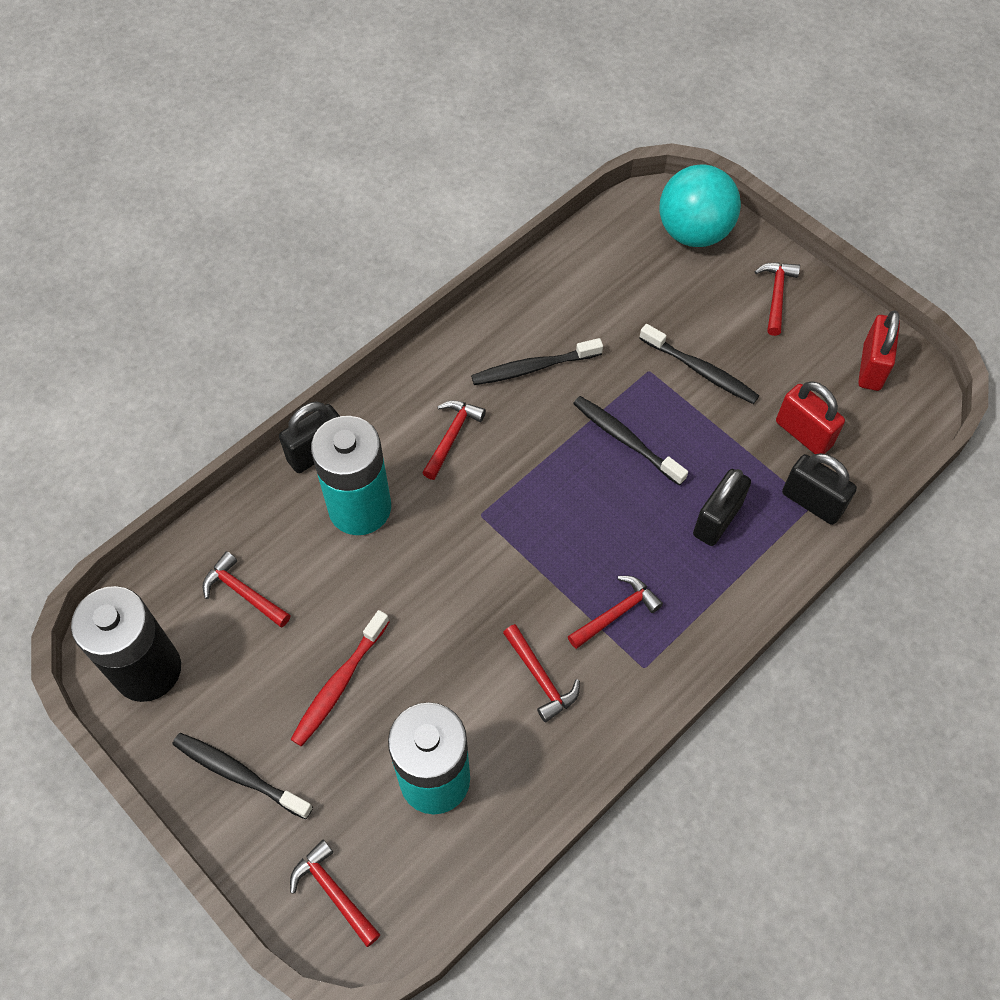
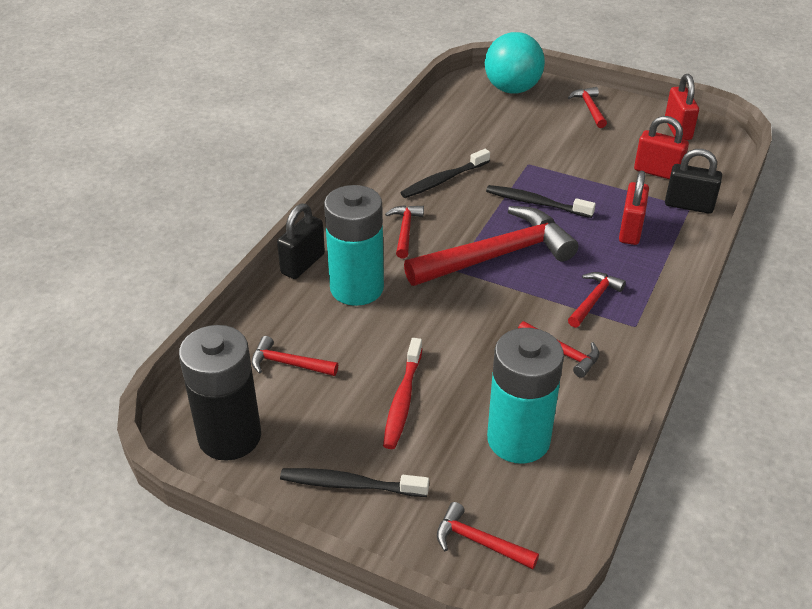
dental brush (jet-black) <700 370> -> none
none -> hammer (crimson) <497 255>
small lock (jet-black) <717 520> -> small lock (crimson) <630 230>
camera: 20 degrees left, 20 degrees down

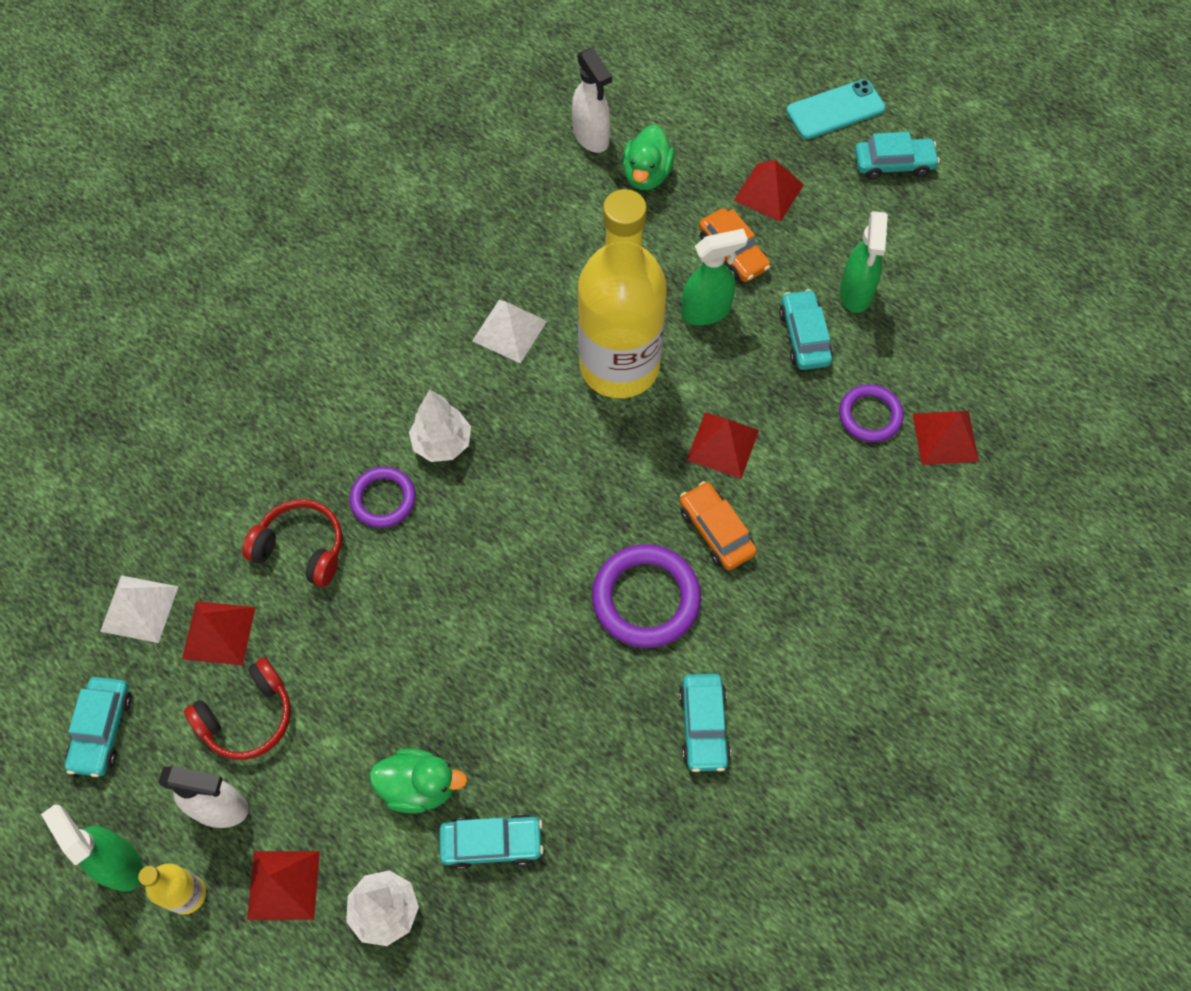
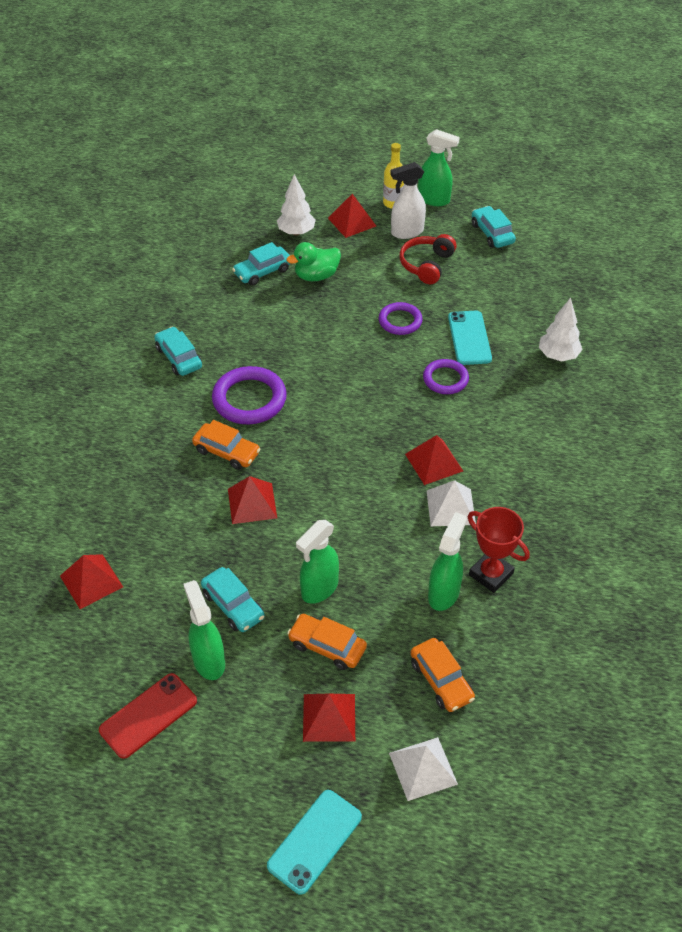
sprayer (white) <591 137> -> none
flask (bright yellow) <619 366> -> none
automobile (turquoise) <893 164> -> none
none -> smartphone (crimson) <148 715>
none -> sprayer (emerald) <444 593>
none -> prize cup (crimson) <491 574>
pyramid shape (white) <139 608> -> pyramid shape (white) <423 768>, shifted
pyramid shape (crimson) <219 632> -> pyramid shape (crimson) <434 462>, shifted
fir tree (white) <442 443> -> fir tree (white) <558 355>, shifted
torus (violet) <870 415> -> torus (violet) <400 321>, shifted
headset (crimson) <301 548> -> smartphone (turquoise) <469 338>
duck (emerald) <646 174> -> automobile (orange-coloured) <441 680>
camera: 150 degrees right, 15 degrees down

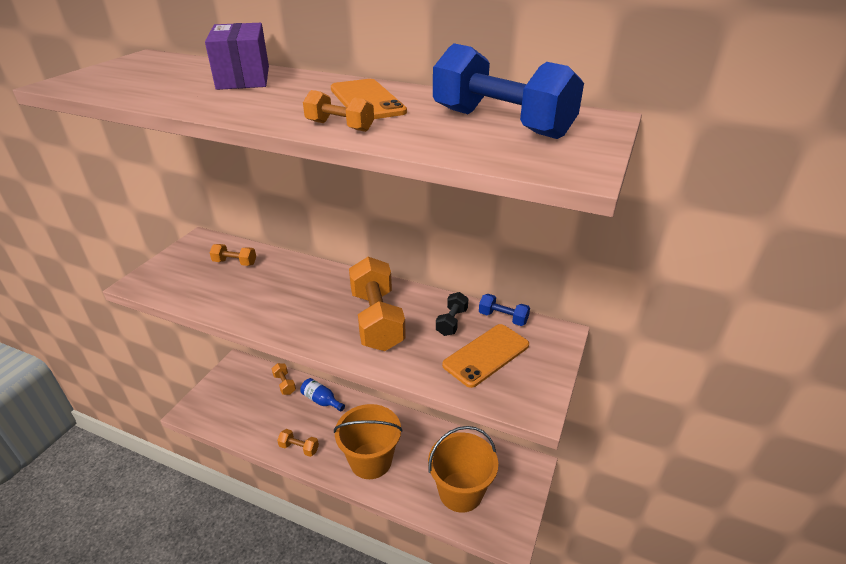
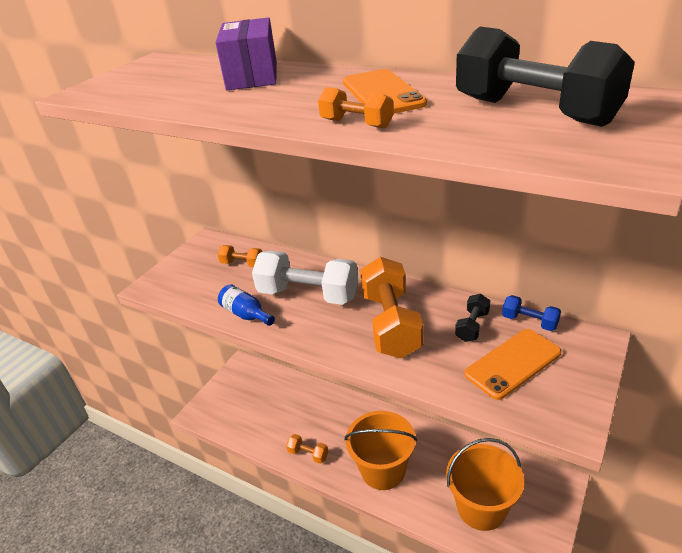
dumbbell (orange-coloured) <284 384> -> none
none -> dumbbell (white) <308 295>
flask (cobalt) <321 400> -> flask (cobalt) <246 314>, shifted
dumbbell (cobalt) <501 123> -> dumbbell (jet-black) <534 111>
camera: 10 degrees right, 0 degrees up

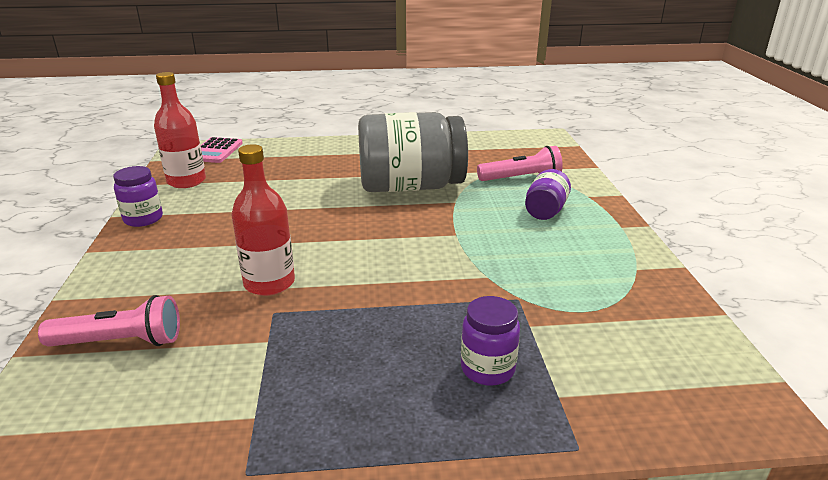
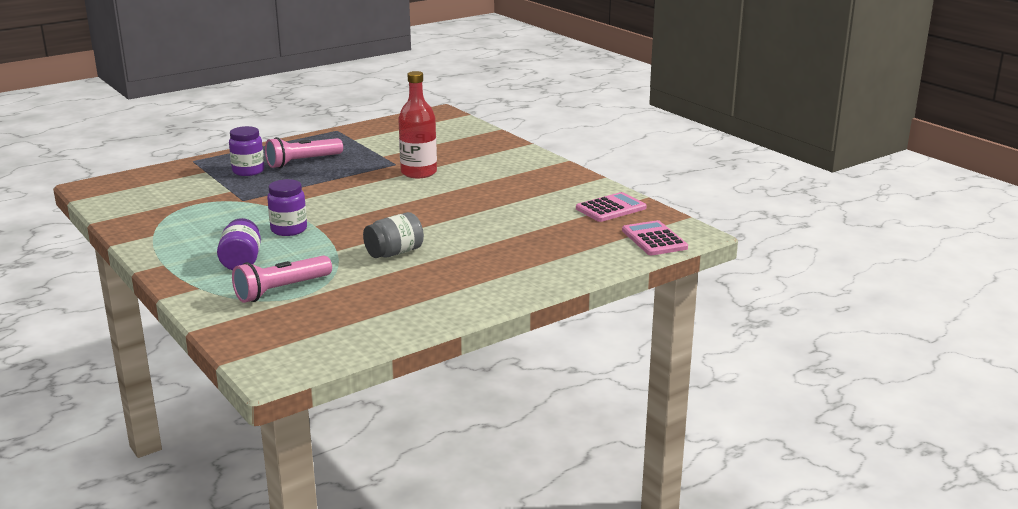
pocket torch (rose-pink) <120 342> -> pocket torch (rose-pink) <303 162>, shifted
preserve jar (violet) <143 219> -> preserve jar (violet) <289 230>, shifted
flask (crimson) <186 181> -> adding machine (rose-pink) <611 208>
preserve jar (ash-grey) <410 187> -> preserve jar (ash-grey) <394 253>, x0.46
camera: 150 degrees right, 5 degrees down

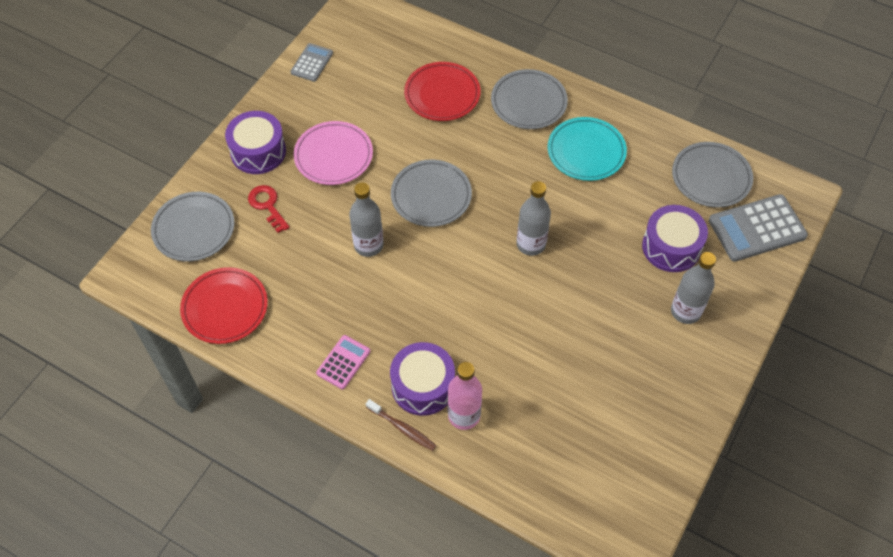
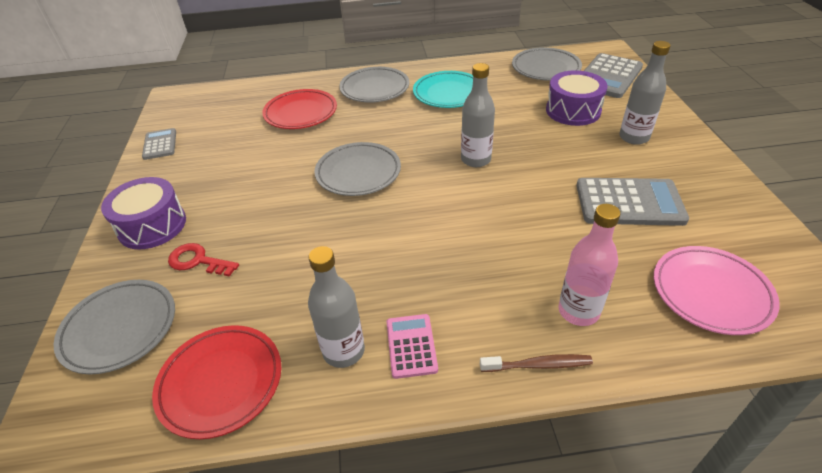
snare drum (violet) <423 386> -> none
none -> adding machine (ash-grey) <629 202>
flat dish (rose-pink) <333 156> -> flat dish (rose-pink) <711 293>, shifted
flask (ash-grey) <368 245> -> flask (ash-grey) <344 351>, shifted
camera: 35 degrees left, 15 degrees down

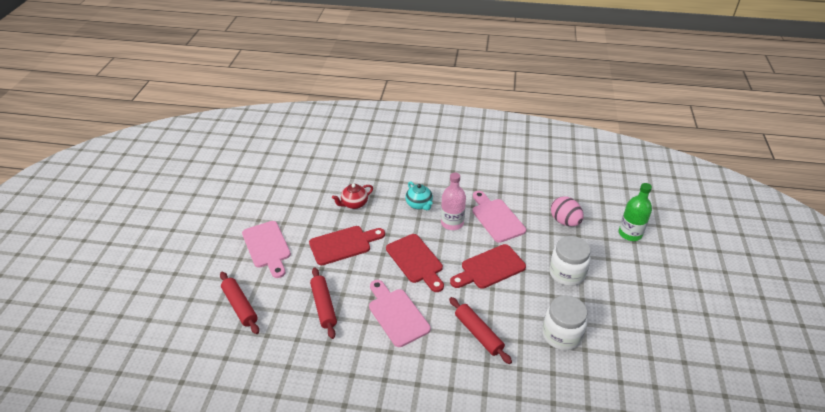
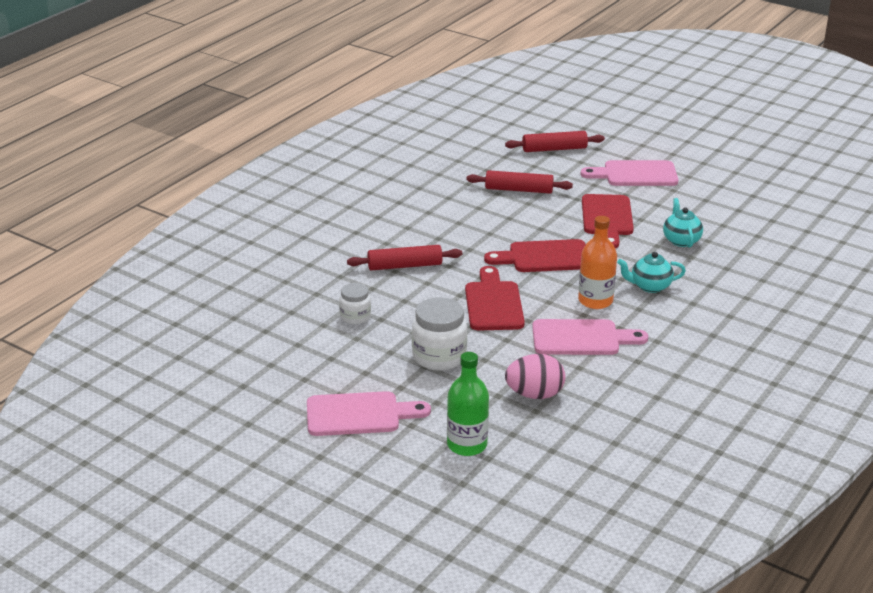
cutting board (rose-pink) <396 314> -> cutting board (rose-pink) <359 414>, shifted
teapot (crimson) <354 204> -> teapot (turquoise) <681 240>
flask (rose-pink) <452 223> -> flask (orange-coloured) <595 301>
preserve jar (white) <561 335> -> preserve jar (white) <355 317>, x0.59
camera: 115 degrees right, 10 degrees down

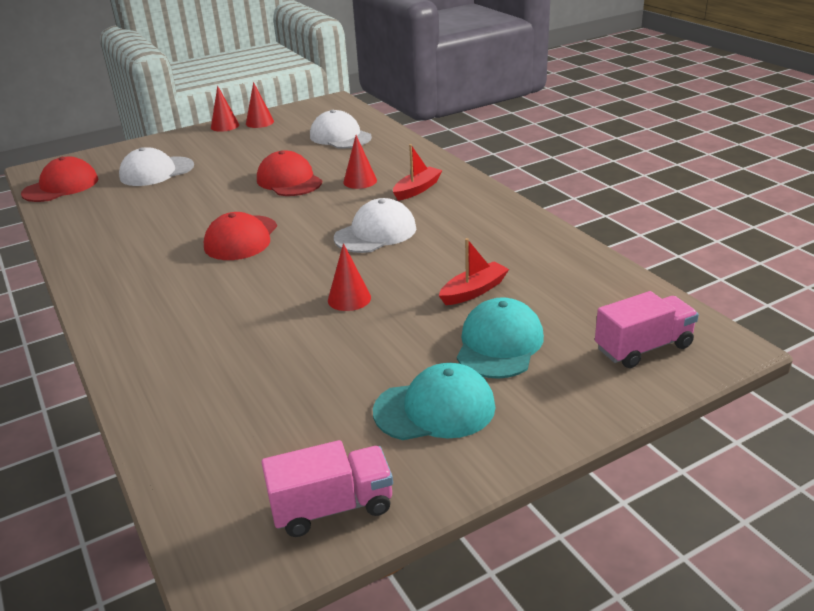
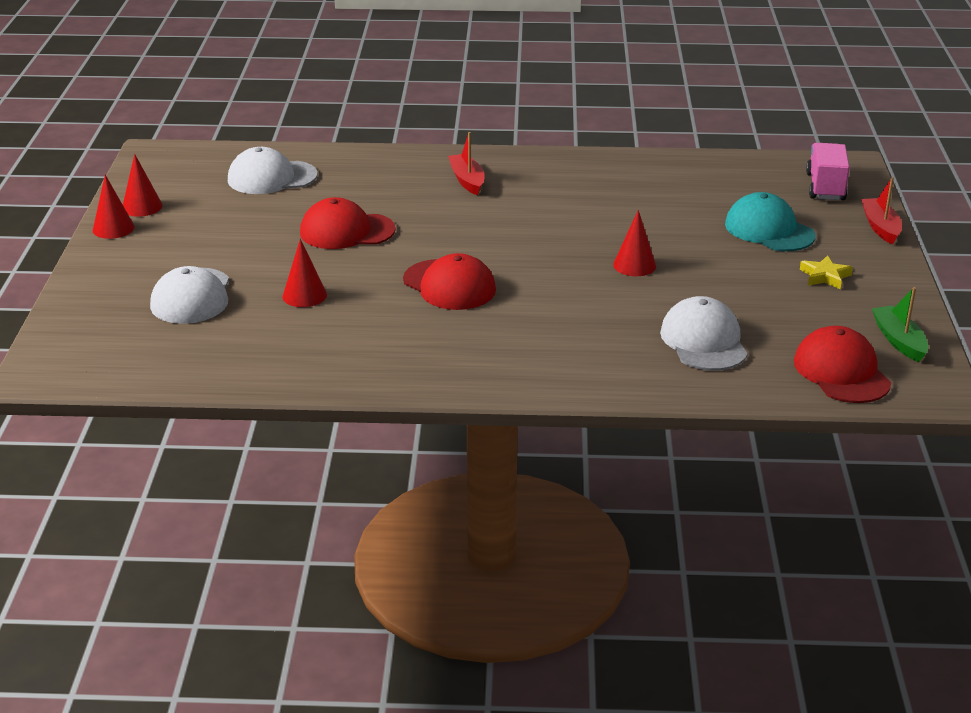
baseball cap (crimson) <61 186> -> baseball cap (crimson) <841 372>, shifted
baseball cap (white) <375 233> -> baseball cap (white) <704 341>, shifted
solid cone (crimson) <360 181> -> solid cone (crimson) <304 295>, shifted
boat (crimson) <474 291> -> boat (crimson) <880 227>, shifted
lorry (rose-pink) <332 507> -> boat (emerald) <899 341>
baseball cap (turquoise) <435 409> -> star shape (bright yellow) <825 276>
camera: 60 degrees left, 0 degrees up

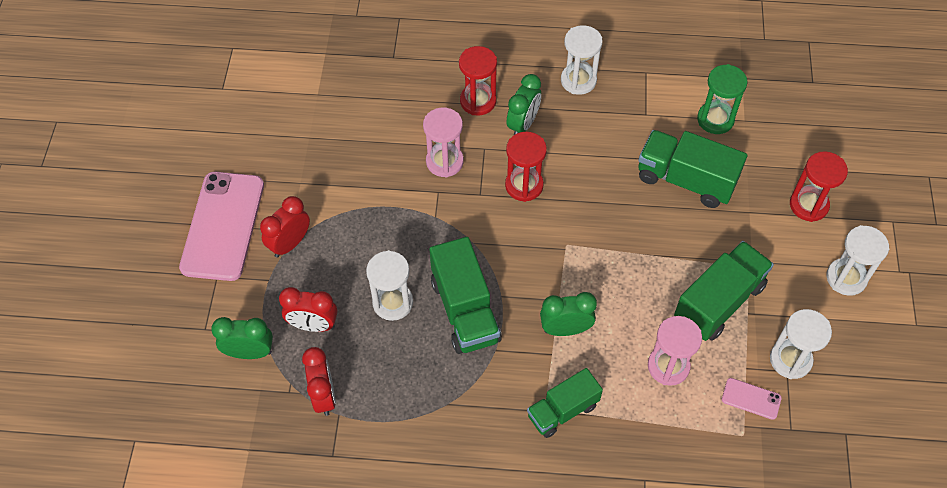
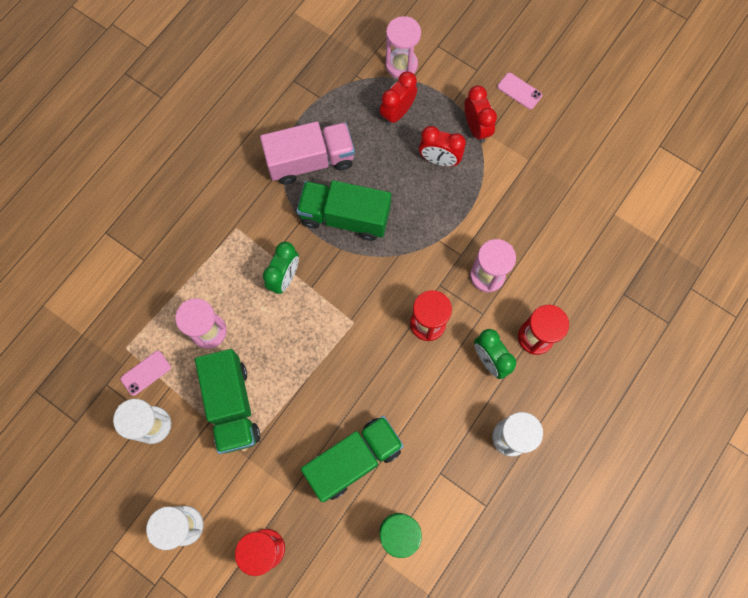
hourglass (white) <393 302> -> none
lorry (emerald) <562 410> -> none
none -> lorry (rose-pink) <310 161>
alarm clock (crimson) <324 395> -> alarm clock (crimson) <439 160>, shifted
alarm clock (emerald) <250 352> -> hourglass (rose-pink) <401 65>
smartphone (rose-pink) <223 226> -> smartphone (rose-pink) <519 91>, x0.42
camera: 120 degrees right, 15 degrees up

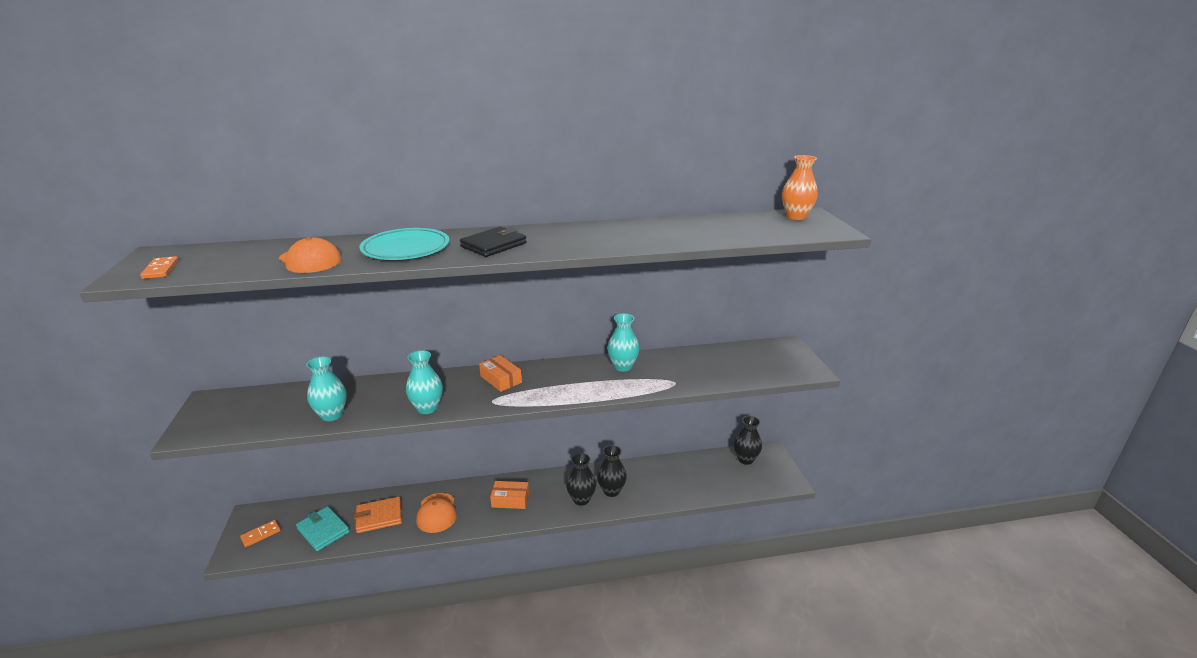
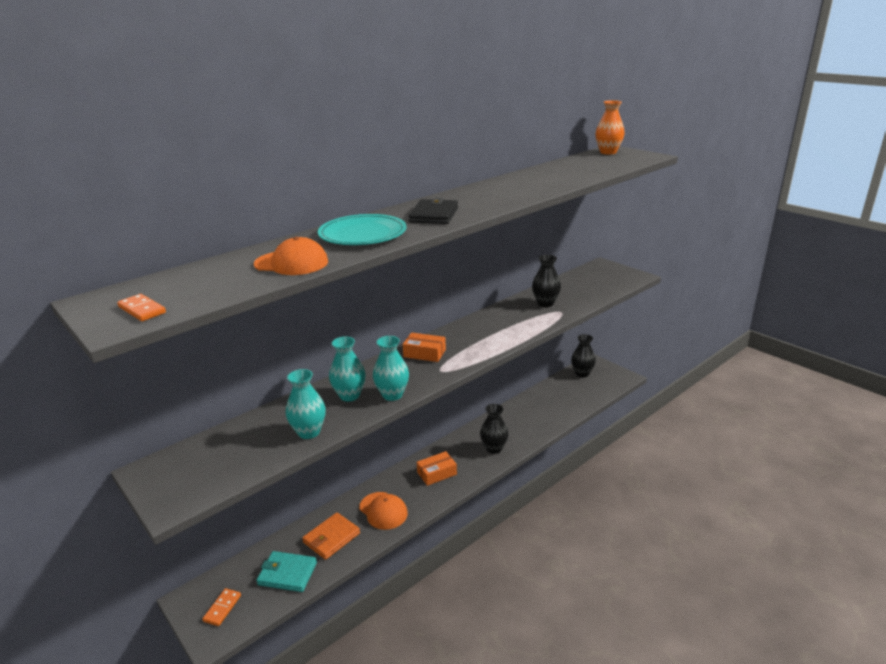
tall vase (jet-black) <611 491> -> tall vase (jet-black) <545 303>, shifted
tall vase (turquoise) <623 366> -> tall vase (turquoise) <349 395>, shifted
camera: 30 degrees left, 0 degrees up

